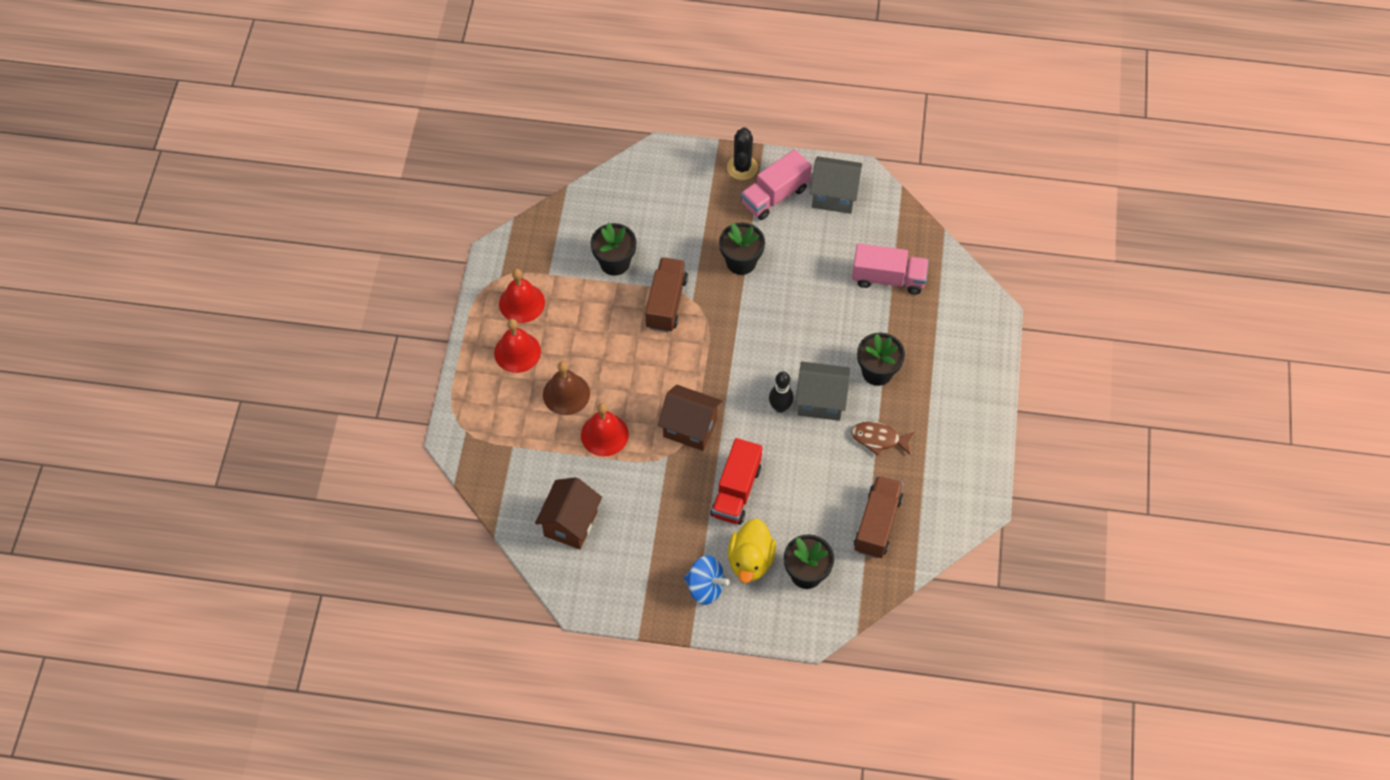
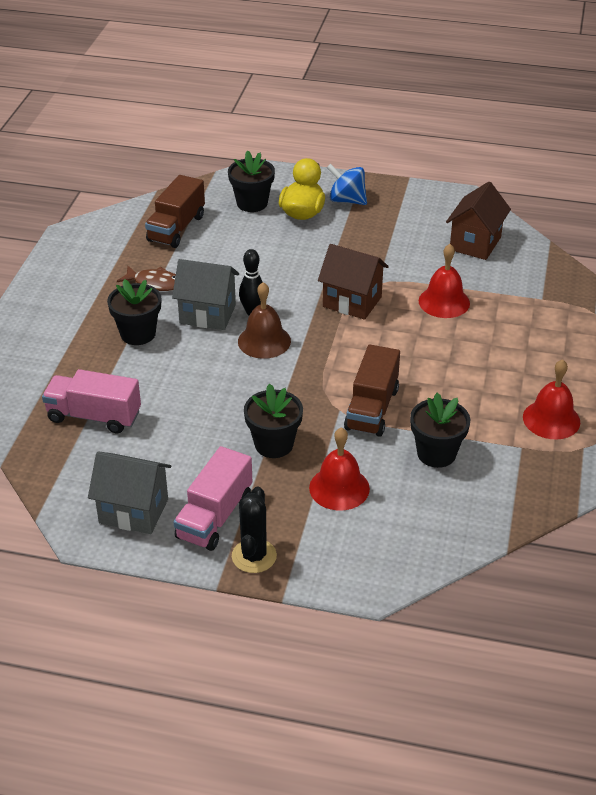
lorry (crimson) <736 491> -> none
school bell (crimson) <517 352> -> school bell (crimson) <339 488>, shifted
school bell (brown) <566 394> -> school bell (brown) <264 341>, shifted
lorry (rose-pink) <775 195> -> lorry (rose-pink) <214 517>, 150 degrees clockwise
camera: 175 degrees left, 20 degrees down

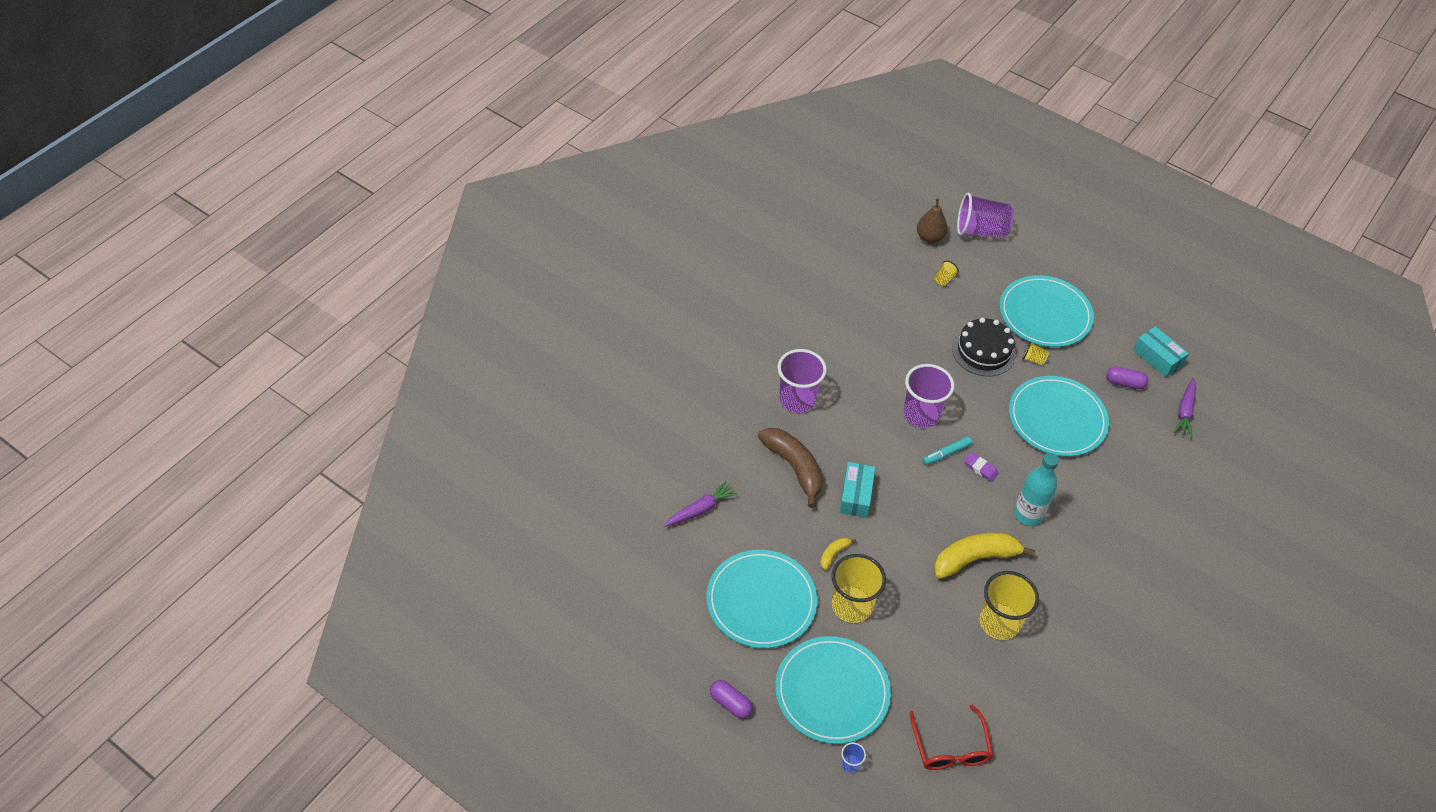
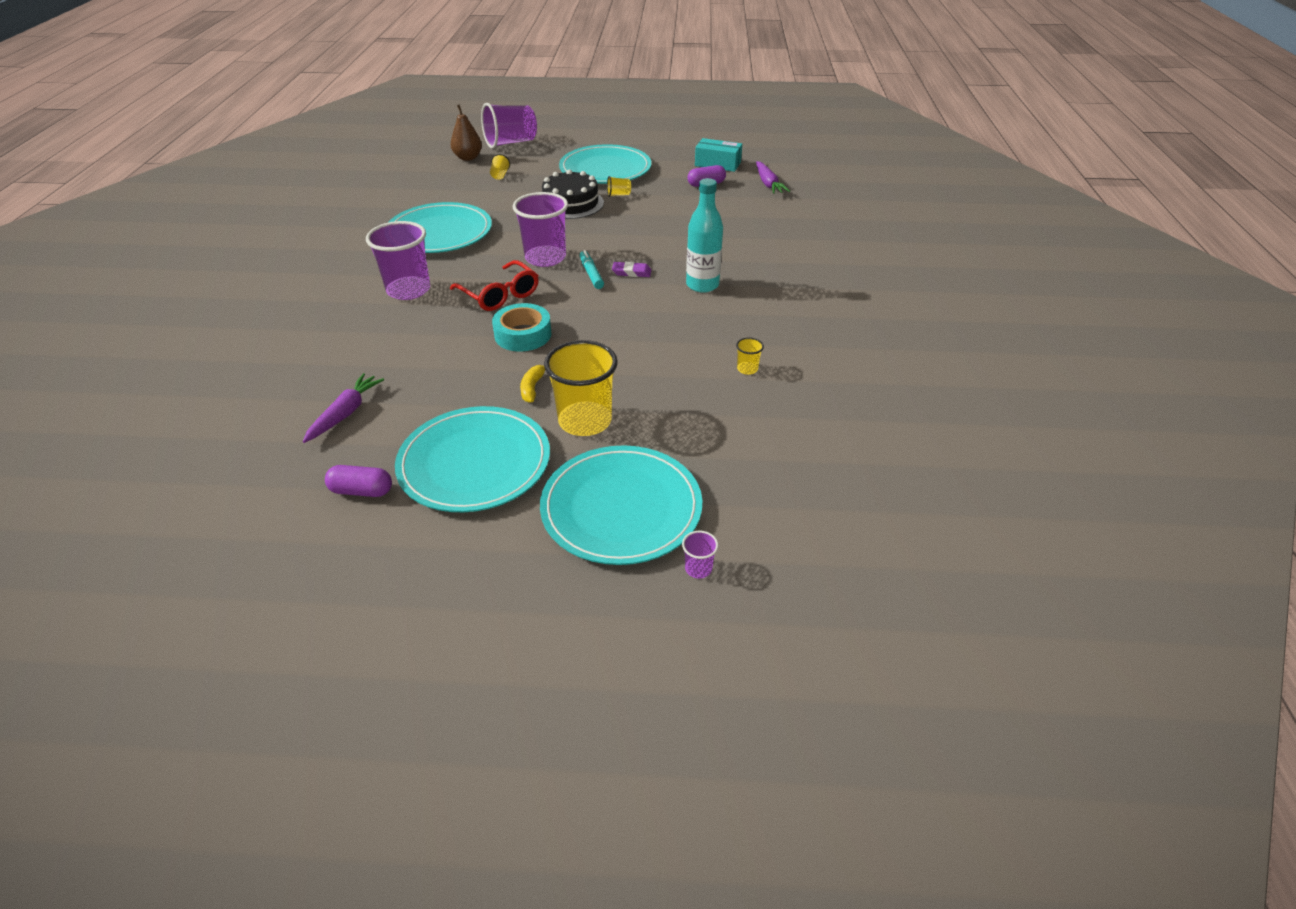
banana fruit (brown) <794 467> -> none
banana fruit (bright yellow) <975 559> -> none
pill (violet) <730 703> -> pill (violet) <362 491>, shifted
glasses (crimson) <950 748> -> glasses (crimson) <500 295>, shifted
flat dish (turquoise) <1057 419> -> flat dish (turquoise) <439 232>, shifted
box (turquoise) <856 495> -> roll of tape (turquoise) <523 334>
tumbler (cobalt) <850 764> -> tumbler (violet) <698 568>
marker pen (turquoise) <946 453> -> marker pen (turquoise) <591 274>, 135 degrees clockwise
tumbler (bright yellow) <999 622> -> tumbler (bright yellow) <747 369>, x0.42
camera: 30 degrees left, 10 degrees down

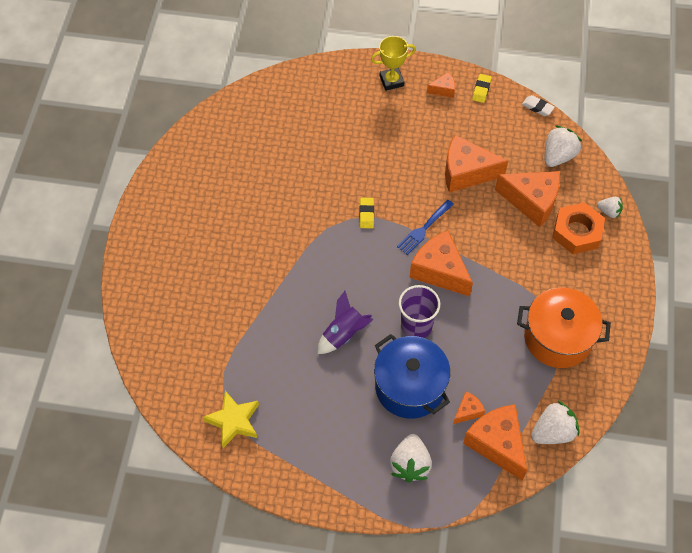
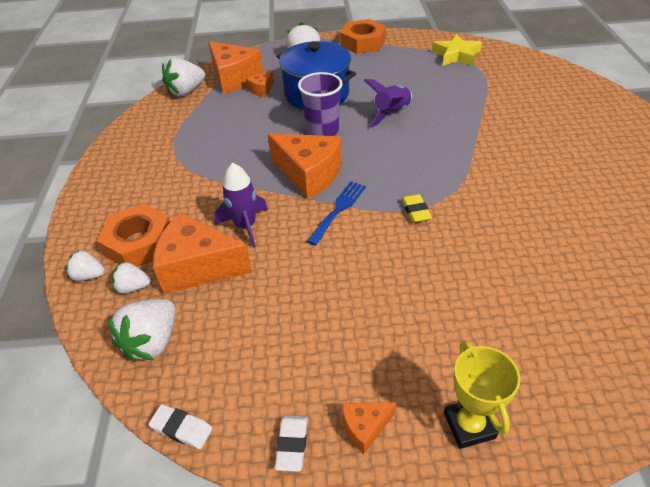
piece of cheese (orange-coloured) <466 172> -> none
cooking pot (orange-coloured) <557 338> -> none
none -> berry (white) <133 287>
none -> toy rocket (violet) <245 226>
none -> hexagon nut (orange-coloured) <363 43>
pencil eraser (bright yellow) <481 90> -> pencil eraser (white) <292 444>
prize cup (bright yellow) <391 81> -> prize cup (bright yellow) <469 425>, 75 degrees counterclockwise
camera: 170 degrees right, 15 degrees down

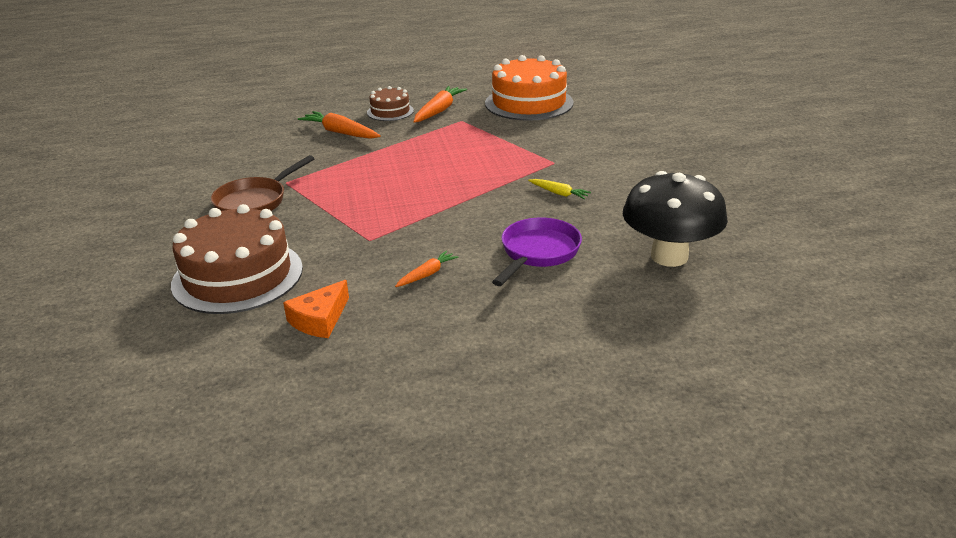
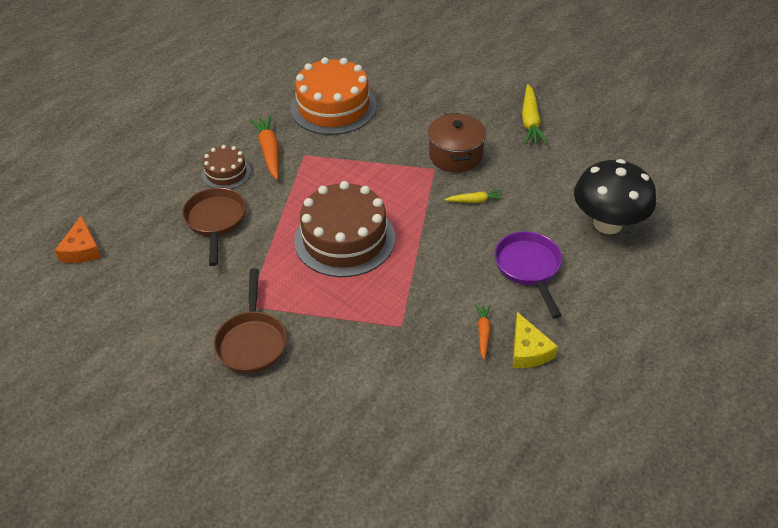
none -> cooking pot (brown) <455 155>
none -> piece of cheese (bright yellow) <528 350>
none -> carrot (bright yellow) <530 121>
cake (brown) <237 276> -> cake (brown) <344 239>, shifted
piece of cheese (orange-coloured) <320 319> -> piece of cheese (orange-coloured) <82 249>, shifted
carrot (orange-coloured) <340 132> -> frying pan (brown) <216 221>
camera: 40 degrees left, 15 degrees up

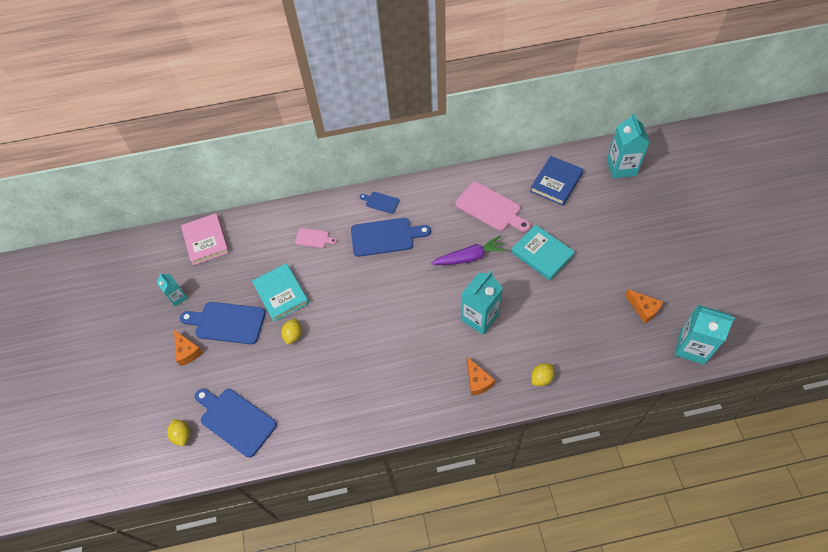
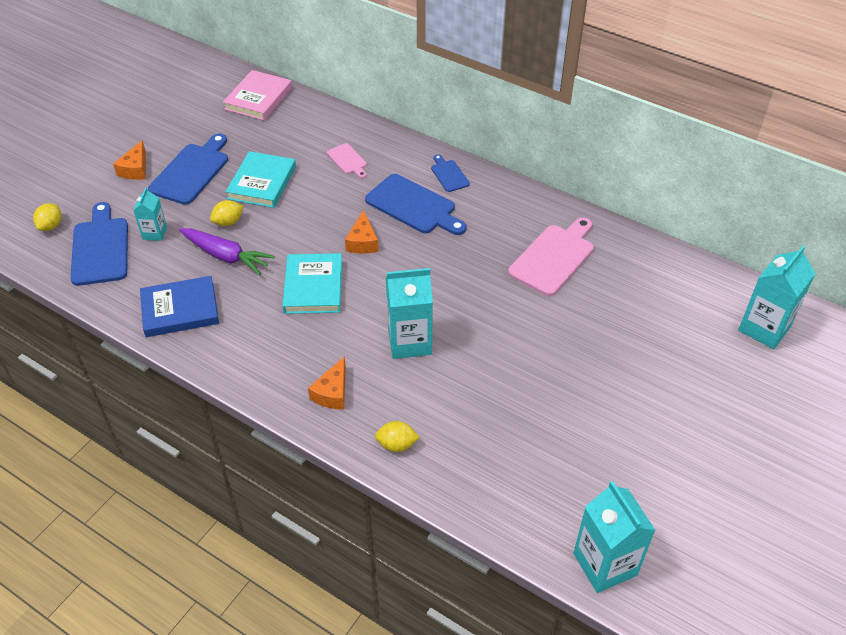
milk carton (turquoise) <177 297> -> milk carton (turquoise) <154 233>, shifted
carrot (violet) <470 257> -> carrot (violet) <226 256>, shifted
book (turquoise) <542 254> -> book (turquoise) <313 287>, shifted
book (cobalt) <556 182> -> book (cobalt) <180 310>, shifted
piece of cheese (orange-coloured) <643 309> -> piece of cheese (orange-coloured) <362 242>, shifted
cutting board (cobalt) <227 323> -> cutting board (cobalt) <191 171>, 60 degrees clockwise
cutting board (rose-pink) <490 208> -> cutting board (rose-pink) <553 257>, 135 degrees counterclockwise
camera: 40 degrees right, 10 degrees down

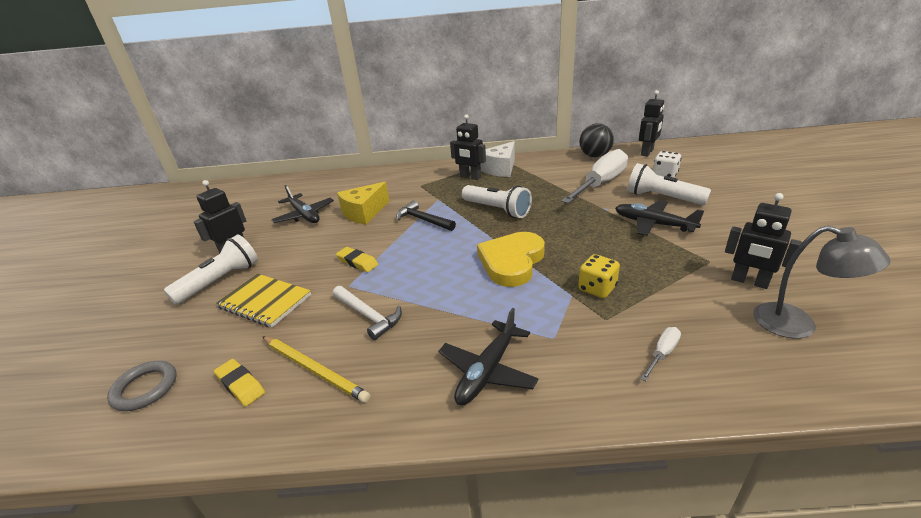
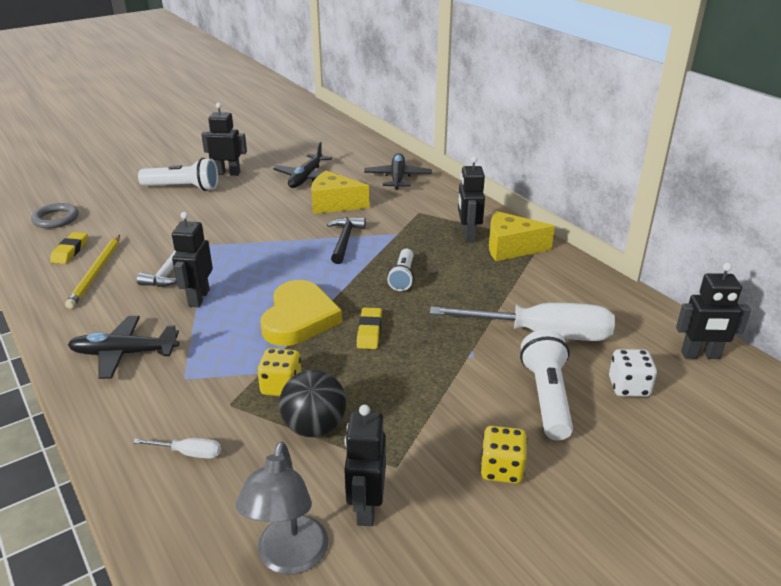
notepad (bright yellow) <265 301> -> none
none -> toy robot (jet-black) <198 298>
none -> die (bright yellow) <501 469>
pencil eraser (bright yellow) <357 262> -> pencil eraser (bright yellow) <369 331>, shifted
sphere (jet-black) <595 156> -> sphere (jet-black) <314 427>, shifted
plane (jet-black) <653 224> -> plane (jet-black) <397 178>, shifted
piece of cheese (white) <500 169> -> piece of cheese (bright yellow) <511 248>
heart (bright yellow) <512 262> -> heart (bright yellow) <299 318>, 105 degrees clockwise
pocket torch (white) <497 210> -> pocket torch (white) <402 277>, x0.65
camera: 55 degrees right, 0 degrees up

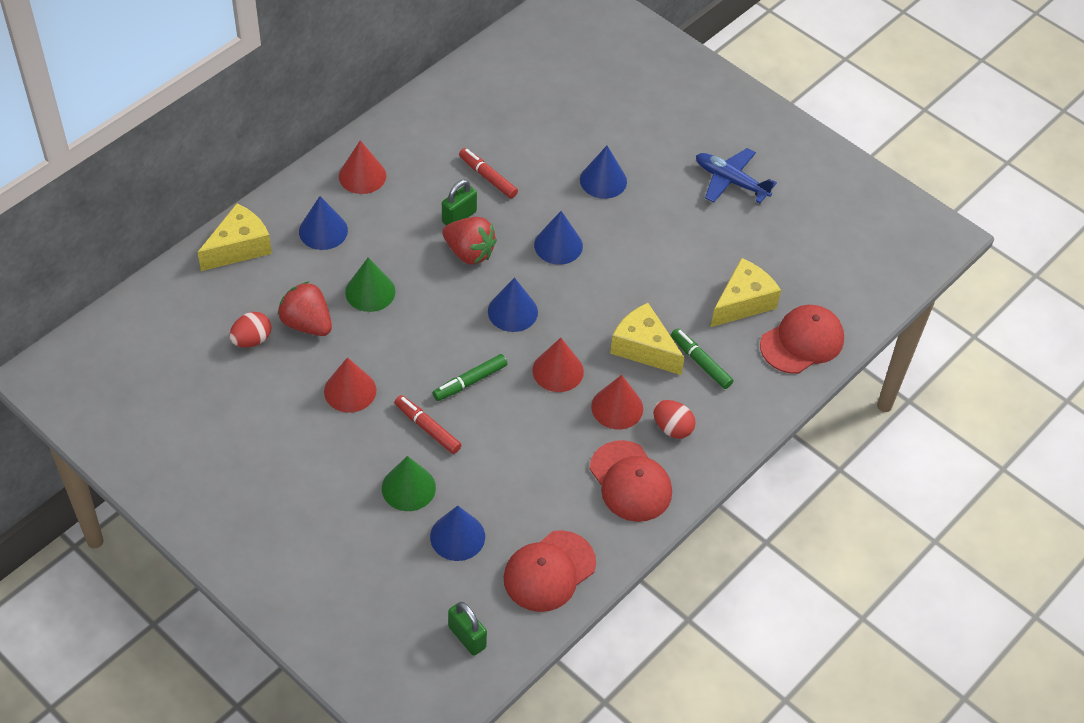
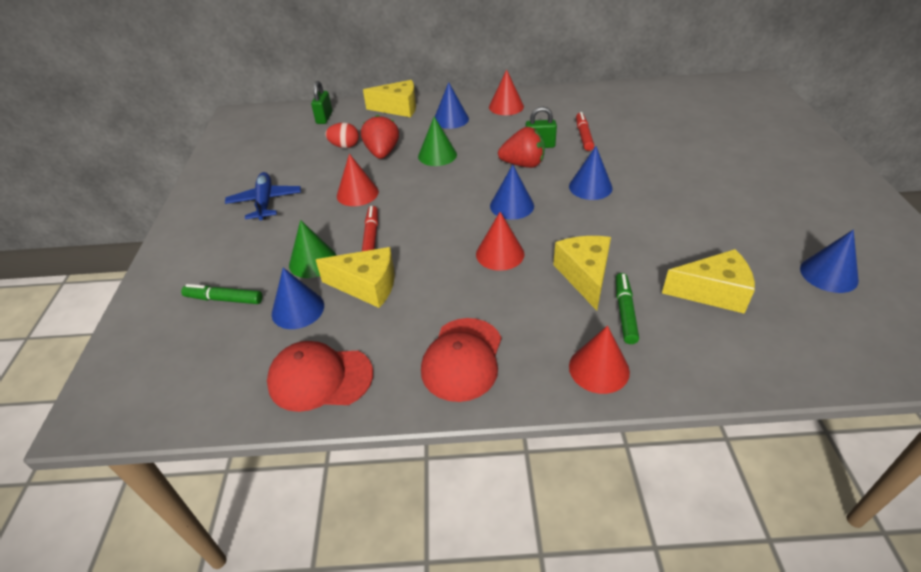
toy egg (crimson) <672 428> -> none
baseball cap (crimson) <802 342> -> none
none -> piece of cheese (bright yellow) <367 286>
marker pen (emerald) <470 381> -> marker pen (emerald) <224 299>, shifted
small lock (emerald) <467 637> -> small lock (emerald) <324 118>, shifted
solid cone (cobalt) <603 180> -> solid cone (cobalt) <828 274>, shifted
solid cone (crimson) <617 407> -> solid cone (crimson) <599 369>, shifted
plane (cobalt) <730 181> -> plane (cobalt) <265 202>, shifted
berry (crimson) <469 252> -> berry (crimson) <523 164>, 75 degrees counterclockwise
camera: 50 degrees right, 10 degrees down

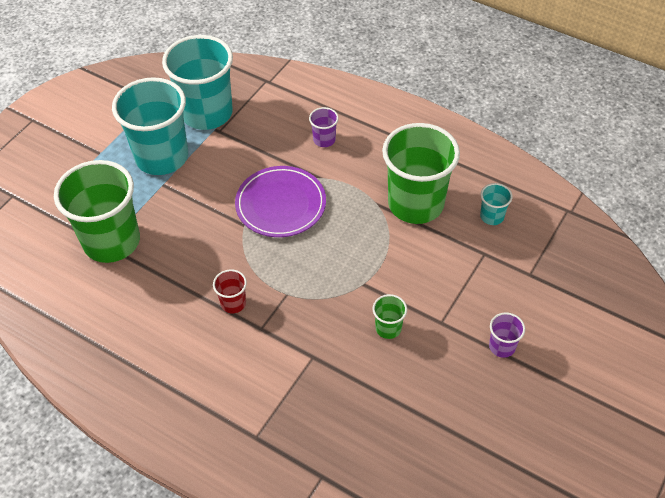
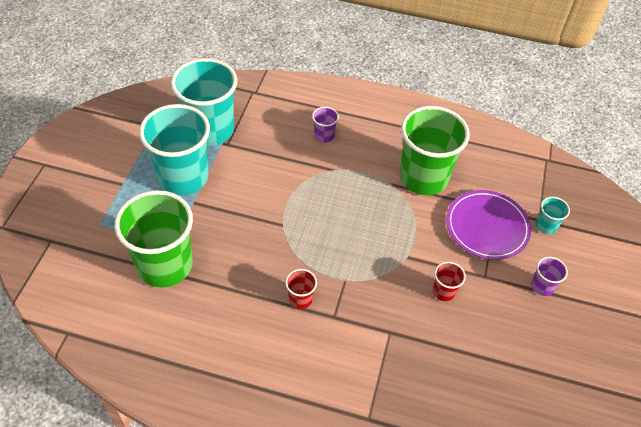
flat dish (violet) <281 204> -> flat dish (violet) <487 227>, shifted
tumbler (turquoise) <492 216> -> tumbler (turquoise) <546 226>, shifted
tumbler (emerald) <388 328> -> tumbler (crimson) <443 291>
camera: 20 degrees left, 0 degrees up

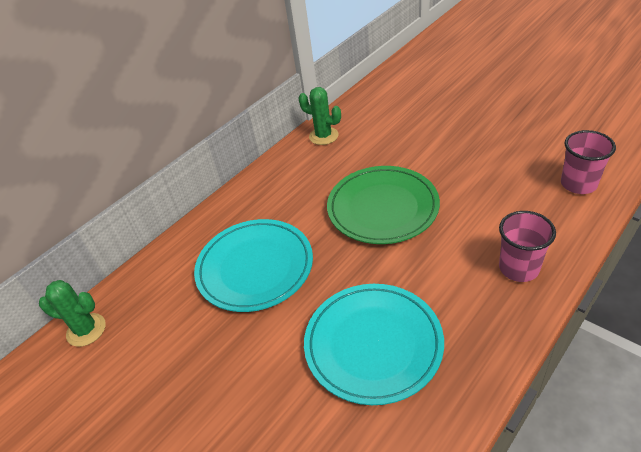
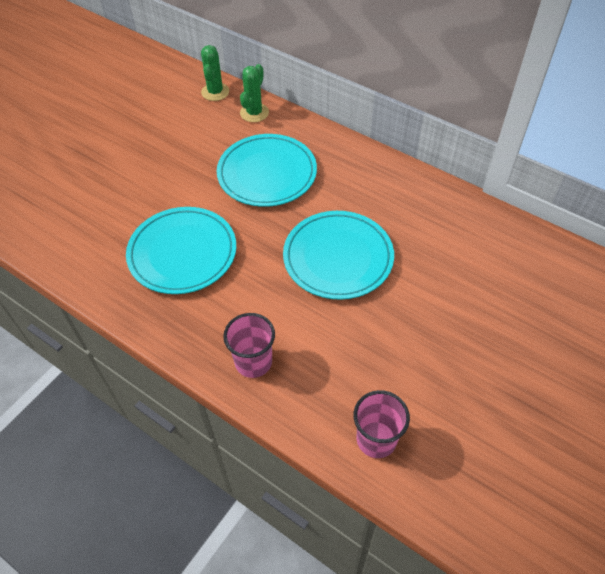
saguaro cactus (emerald) <323 136> -> saguaro cactus (emerald) <254 113>, shifted
flat dish (emerald) <382 208> -> flat dish (turquoise) <338 258>
camera: 80 degrees right, 10 degrees up

